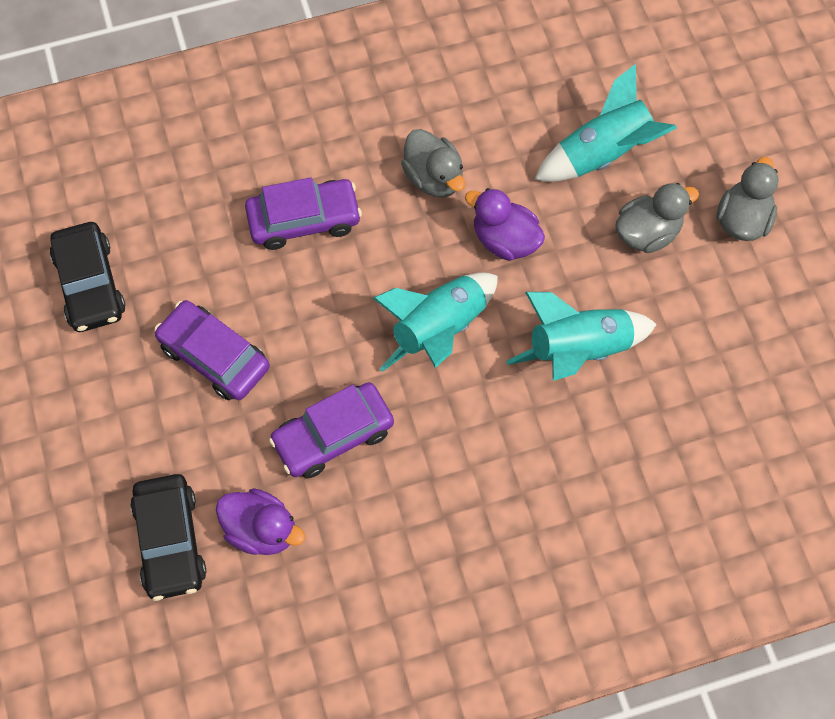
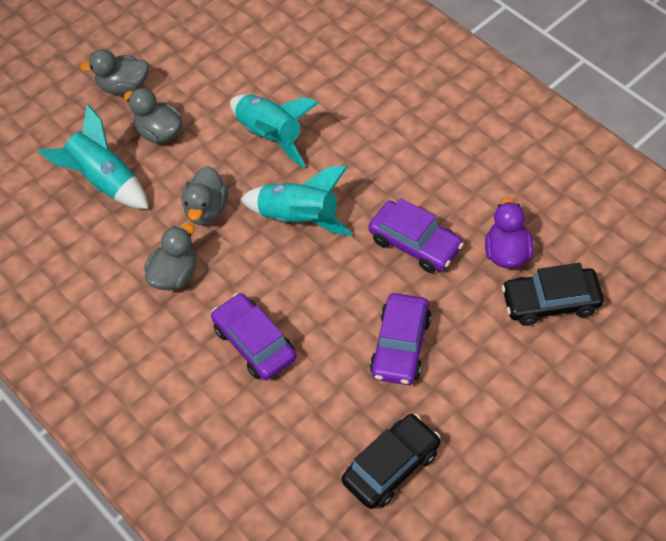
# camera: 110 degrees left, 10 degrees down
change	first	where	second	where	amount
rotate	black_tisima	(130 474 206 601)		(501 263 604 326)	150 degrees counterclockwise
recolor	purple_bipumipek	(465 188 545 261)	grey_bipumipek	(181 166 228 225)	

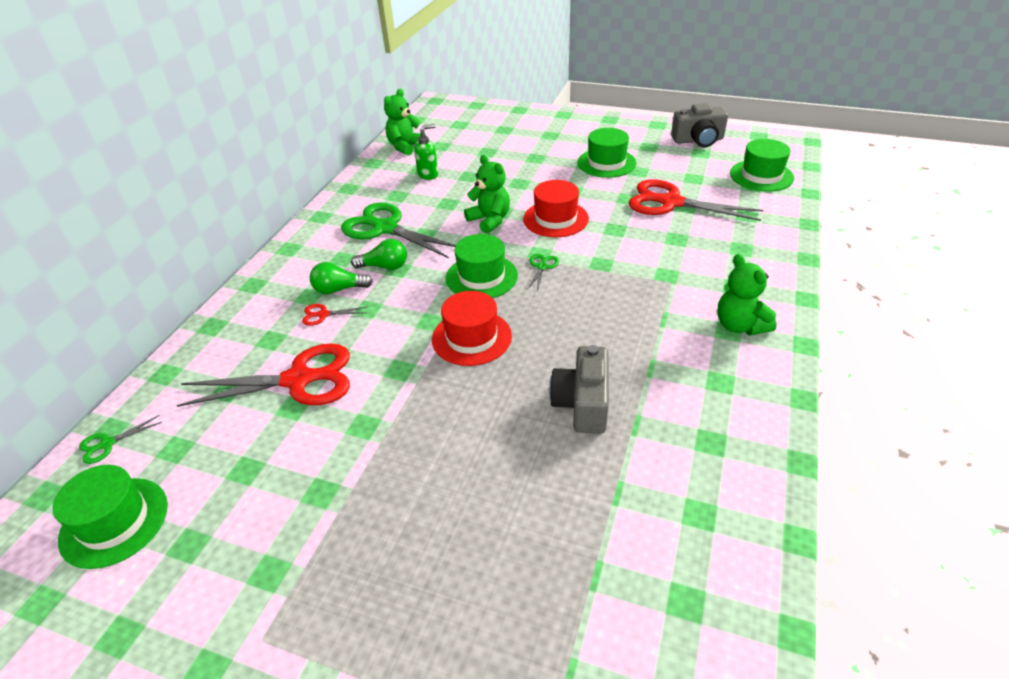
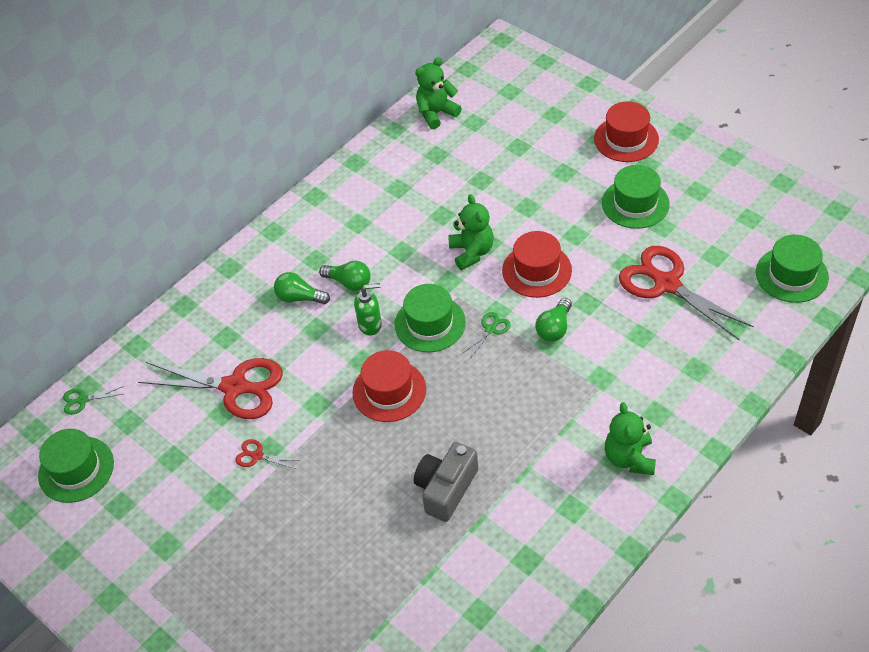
# camera: 25 degrees right, 10 degrees up
change	first	where	second	where	amount
move	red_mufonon	(302 304 368 326)		(235 439 300 469)	
delete	green_mufonon	(341 202 456 258)			
move	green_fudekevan	(414 124 438 180)		(354 283 382 336)	
delete	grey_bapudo	(671 103 728 147)			
insert			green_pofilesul	(535 298 572 342)	
insert			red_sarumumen	(594 101 659 162)	

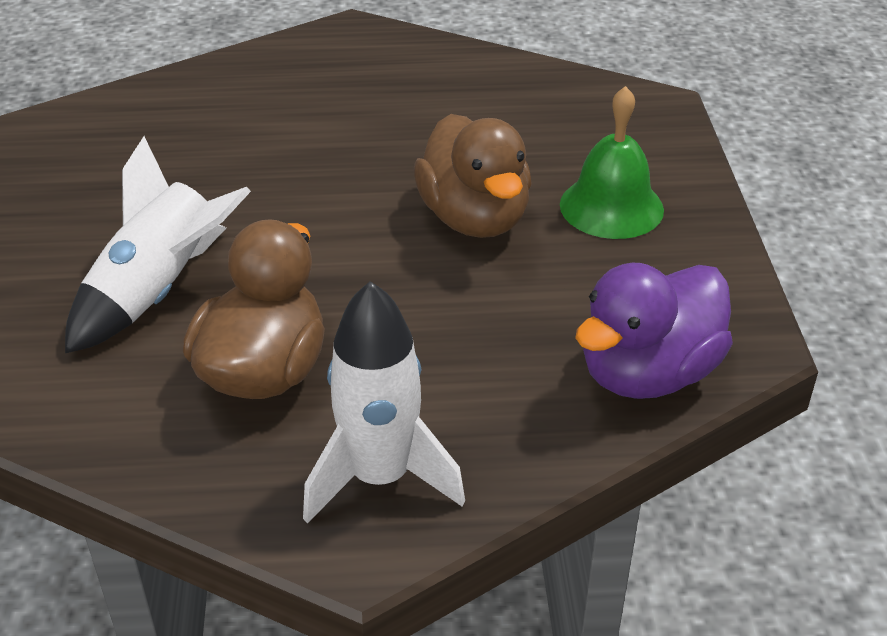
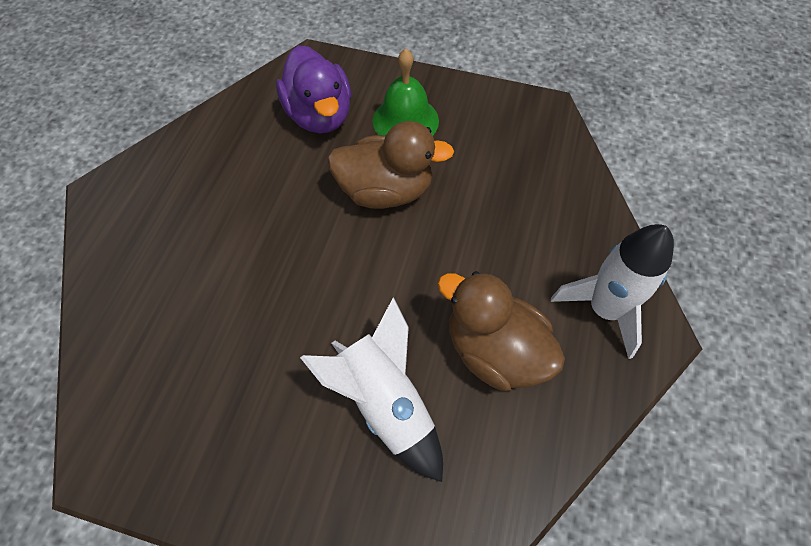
# camera: 70 degrees left, 20 degrees up
change	first	where	second	where	amount
move	purple_bipumipek	(575 263 733 399)		(276 45 351 133)	

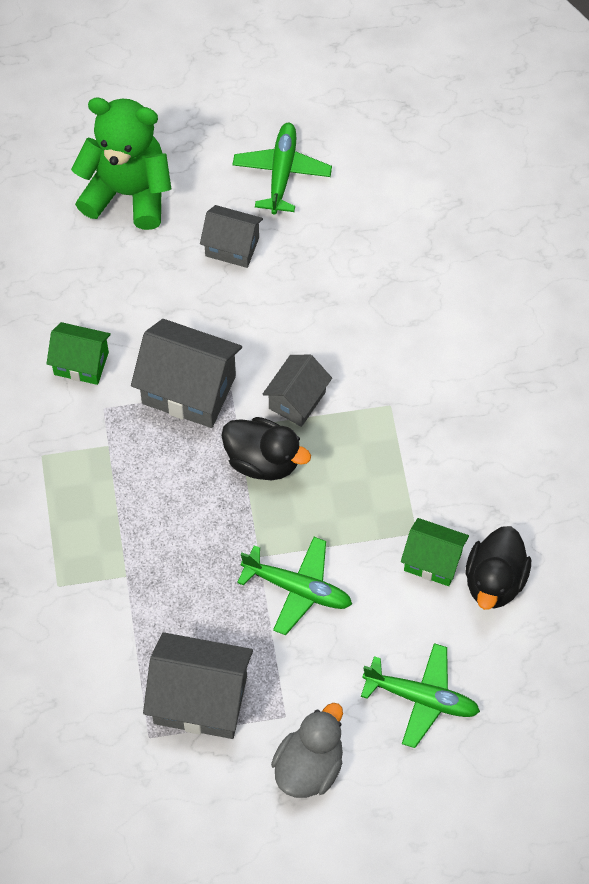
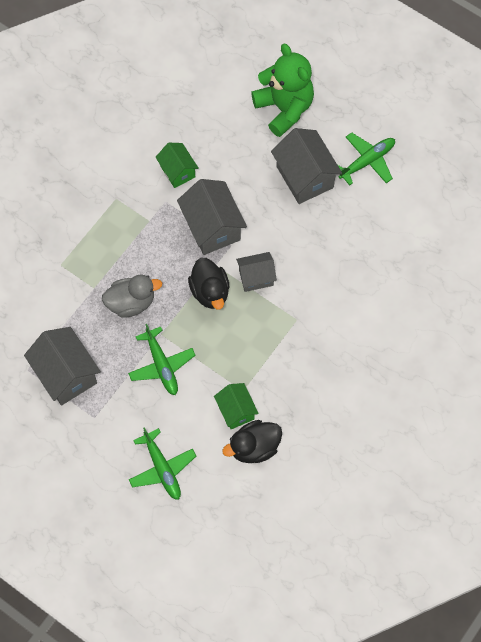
# camera: 45 degrees right, 5 degrees up
change	first	where	second	where	amount
resize	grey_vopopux	(200 205 263 268)		(271 128 342 204)	x1.64
move	grey_bipumipek	(271 703 343 798)		(102 275 162 318)	

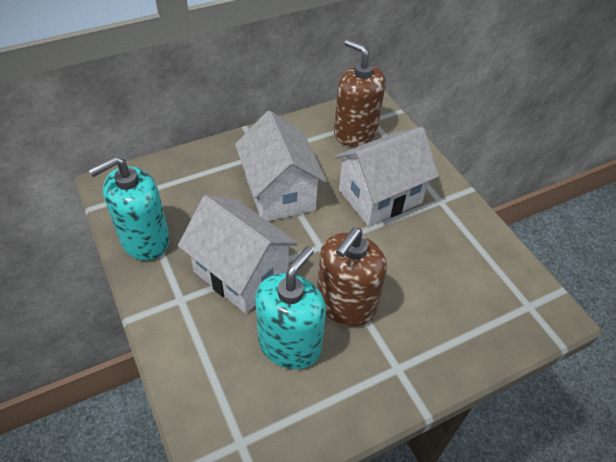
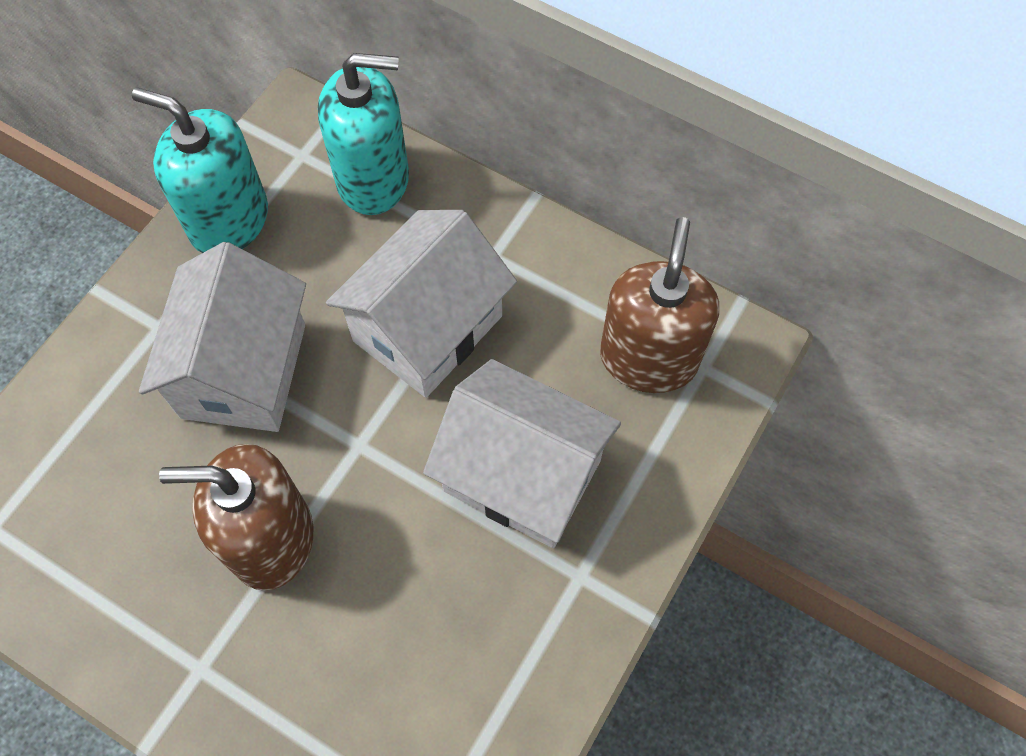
# camera: 60 degrees right, 15 degrees up
change	first	where	second	where	amount
move	turquoise_fudekevan	(255 246 326 369)		(318 53 409 215)	

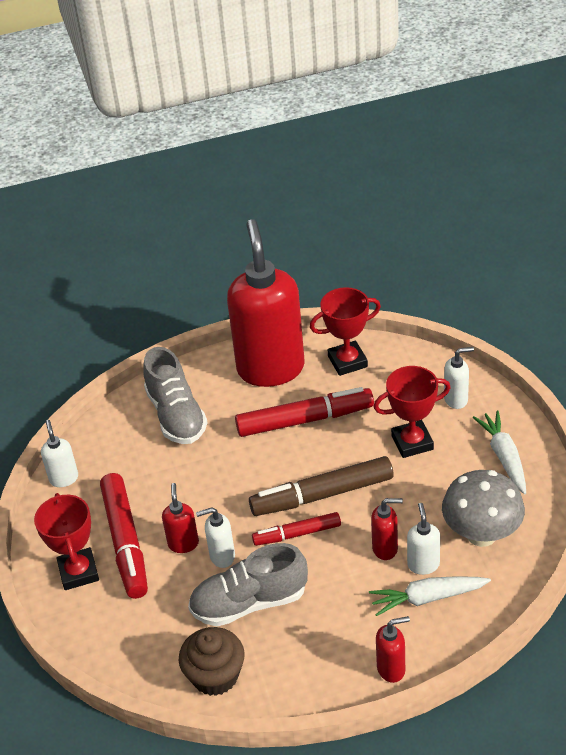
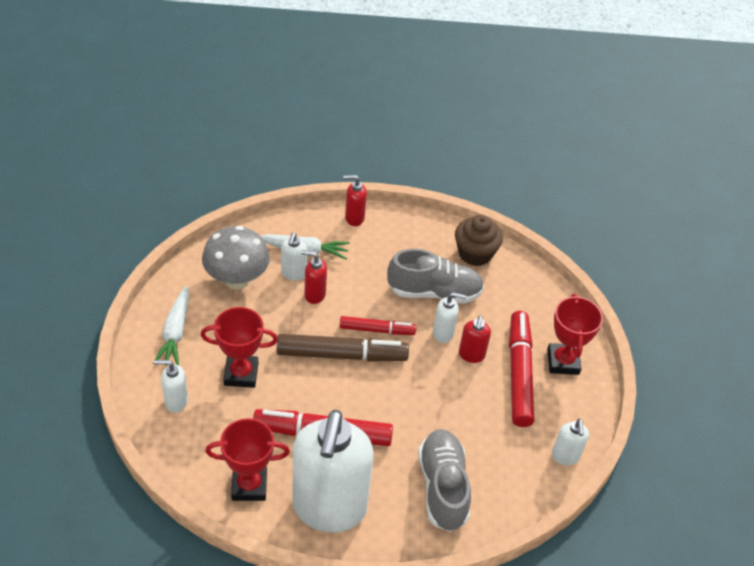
# camera: 170 degrees left, 5 degrees up
change	first	where	second	where	amount
recolor	red_fudekevan	(227 219 305 387)	white_fudekevan	(292 410 374 533)	

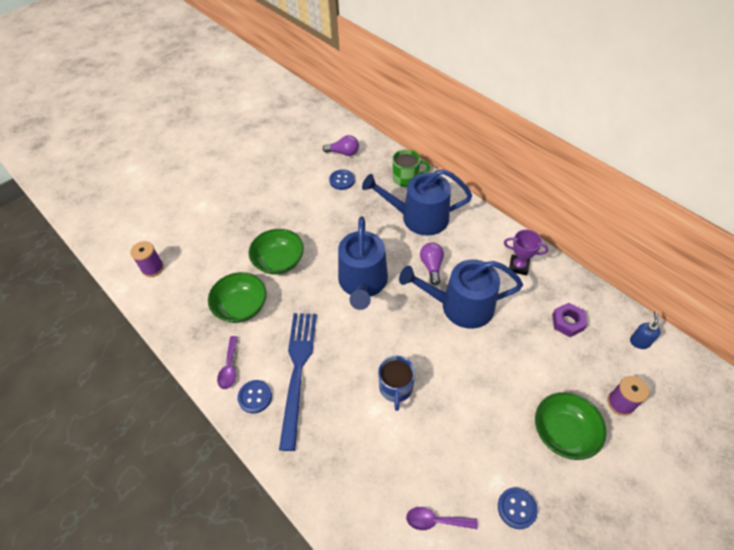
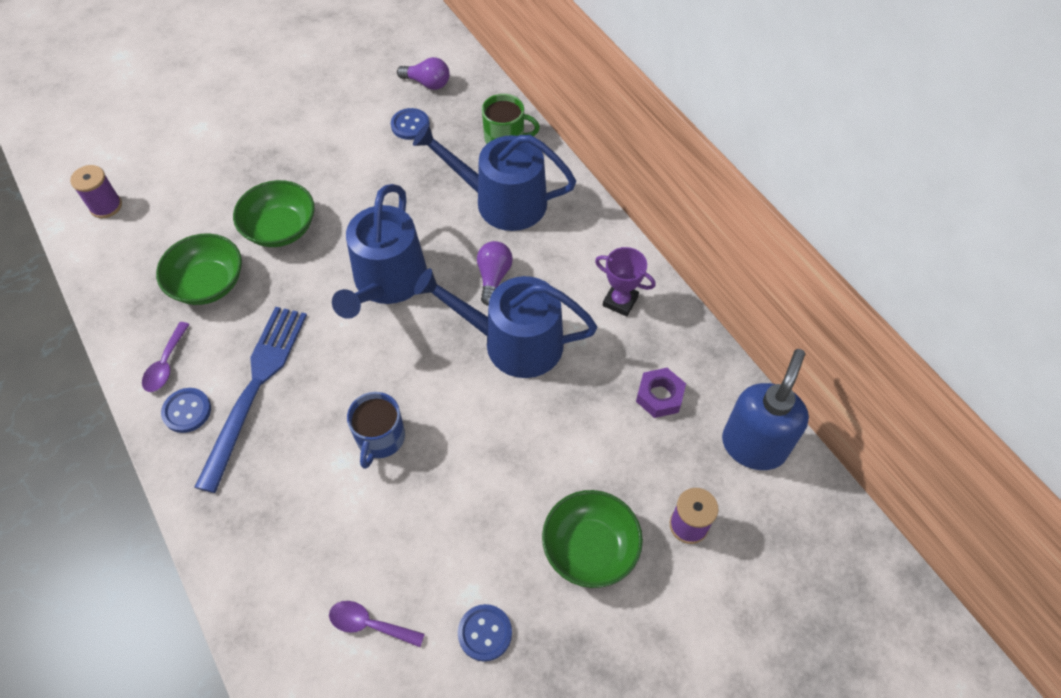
# camera: 10 degrees right, 5 degrees up
change	first	where	second	where	amount
resize	blue_fudekevan	(630 312 661 349)		(722 349 809 470)	x2.19

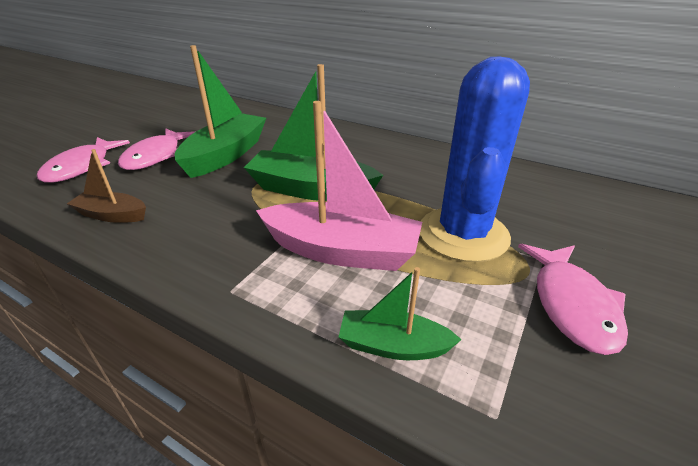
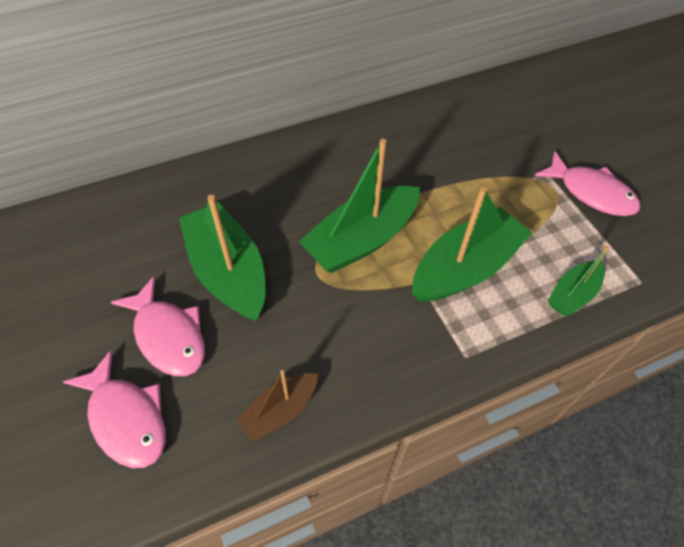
# camera: 55 degrees left, 20 degrees up
change	first	where	second	where	amount
recolor	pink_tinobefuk	(256 101 422 271)	green_tinobefuk	(412 187 532 301)	
delete	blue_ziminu	(420 56 530 262)			

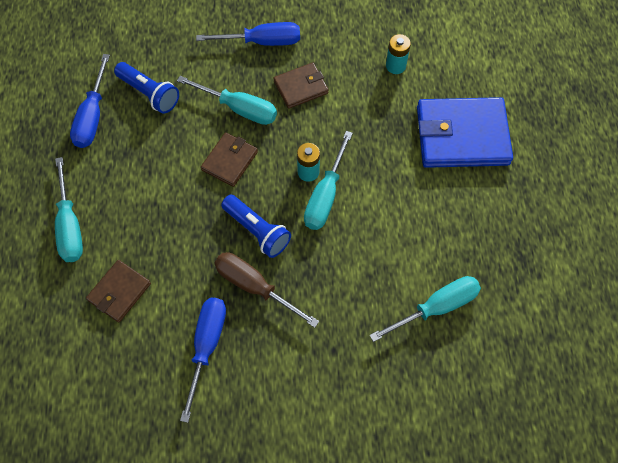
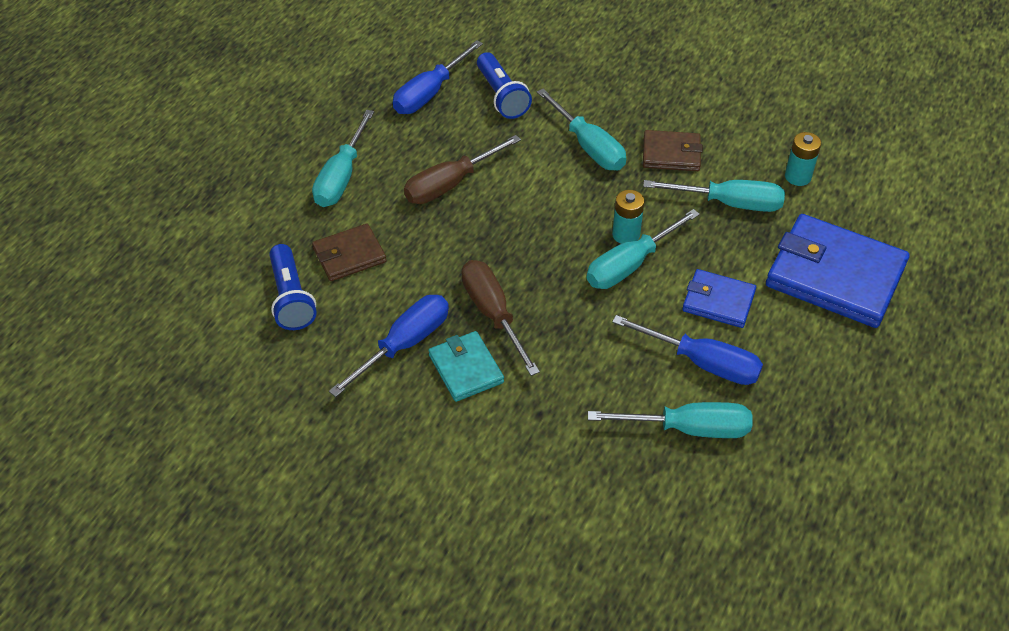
# camera: 30 degrees right, 15 degrees down
change	first	where	second	where	amount
move	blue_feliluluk	(196 22 300 46)		(612 315 763 385)	
delete	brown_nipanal	(201 132 258 187)			
move	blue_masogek	(221 195 291 258)		(269 244 317 330)	
insert			brown_feliluluk	(404 135 521 204)	
insert			turquoise_nipanal	(428 331 504 402)	
insert			turquoise_feliluluk	(643 180 785 212)	
insert			blue_nipanal	(682 269 756 328)	

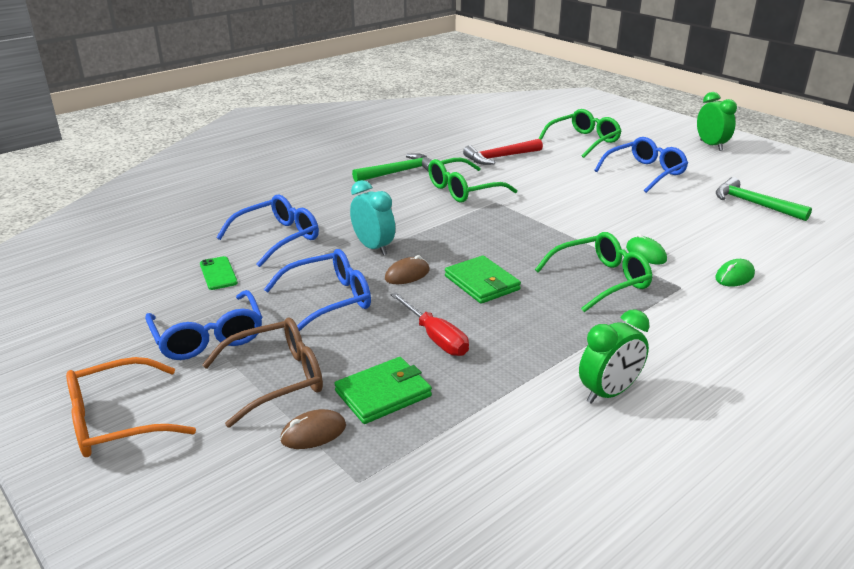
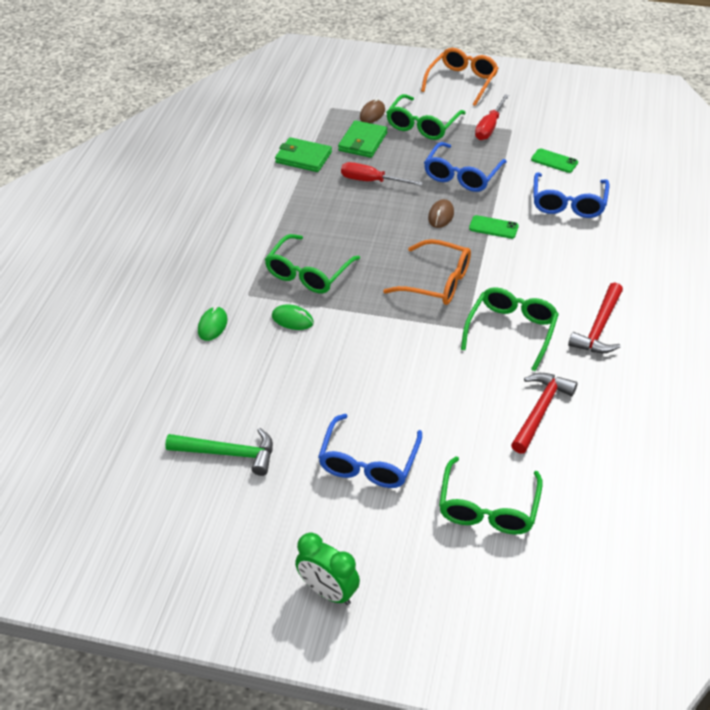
# camera: 145 degrees right, 15 degrees up
change	first	where	second	where	amount
replace	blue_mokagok	(145 290 263 360)	red_feliluluk	(475 94 509 140)	
recolor	brown_mokagok	(202 318 323 428)	green_mokagok	(386 94 466 140)	
replace	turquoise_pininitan	(350 180 395 255)	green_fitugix	(469 215 519 239)	
recolor	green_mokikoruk	(352 153 432 182)	red_mokikoruk	(568 282 623 353)	
move	green_nipanal	(445 256 521 304)		(275 137 332 172)	
delete	green_pininitan	(579 309 650 404)			
insert			orange_mokagok	(383 239 471 305)	

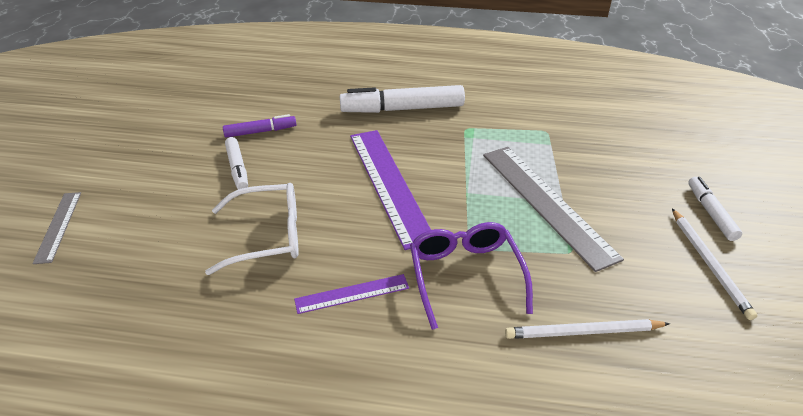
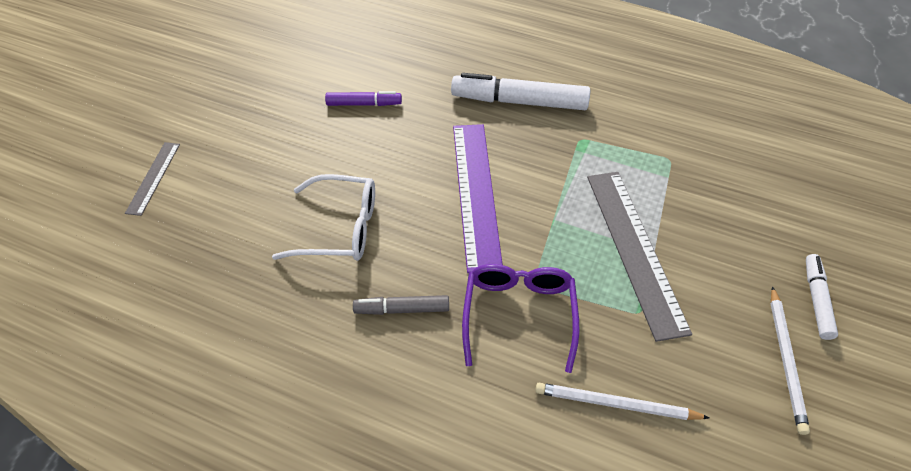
# camera: 15 degrees right, 10 degrees up
change	first	where	second	where	amount
delete	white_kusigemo	(225 137 248 189)			
replace	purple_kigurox	(294 274 409 314)	grey_kusigemo	(353 295 449 315)	

